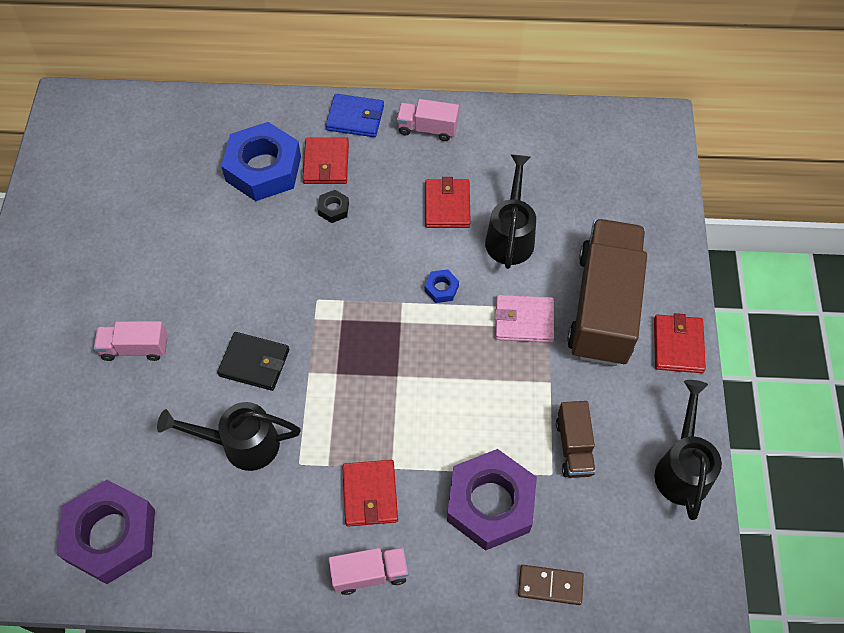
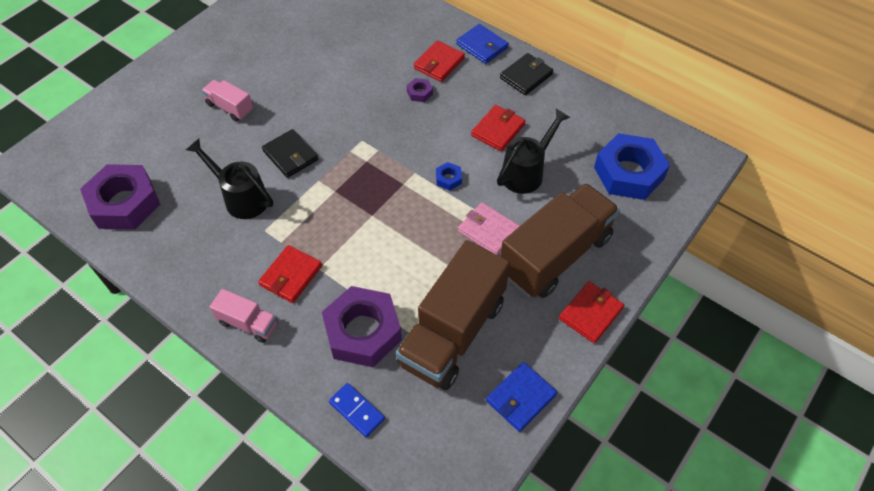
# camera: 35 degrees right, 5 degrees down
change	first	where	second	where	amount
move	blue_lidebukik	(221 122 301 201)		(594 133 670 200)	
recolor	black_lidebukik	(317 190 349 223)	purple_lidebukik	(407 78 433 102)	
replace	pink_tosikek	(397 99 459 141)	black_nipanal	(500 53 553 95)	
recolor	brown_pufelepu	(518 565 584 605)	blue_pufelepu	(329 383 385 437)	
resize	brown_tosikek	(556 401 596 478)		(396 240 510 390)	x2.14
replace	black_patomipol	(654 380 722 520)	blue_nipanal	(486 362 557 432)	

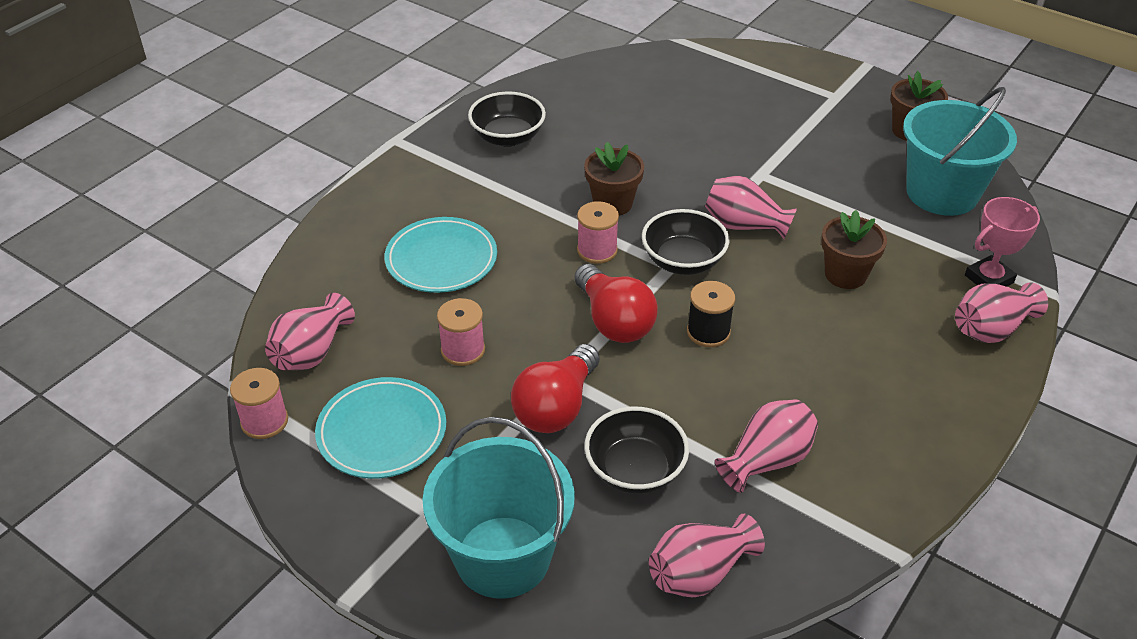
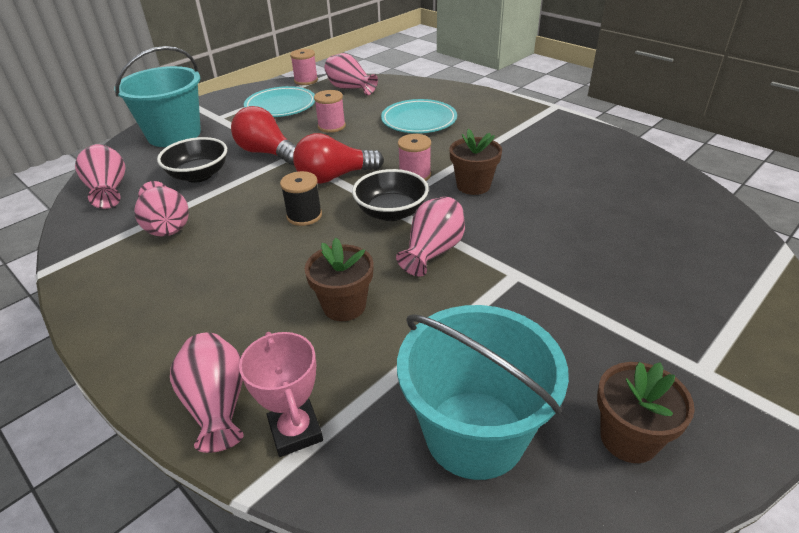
# camera: 100 degrees right, 5 degrees down
change	first	where	second	where	amount
delete	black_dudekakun	(468 91 546 147)			

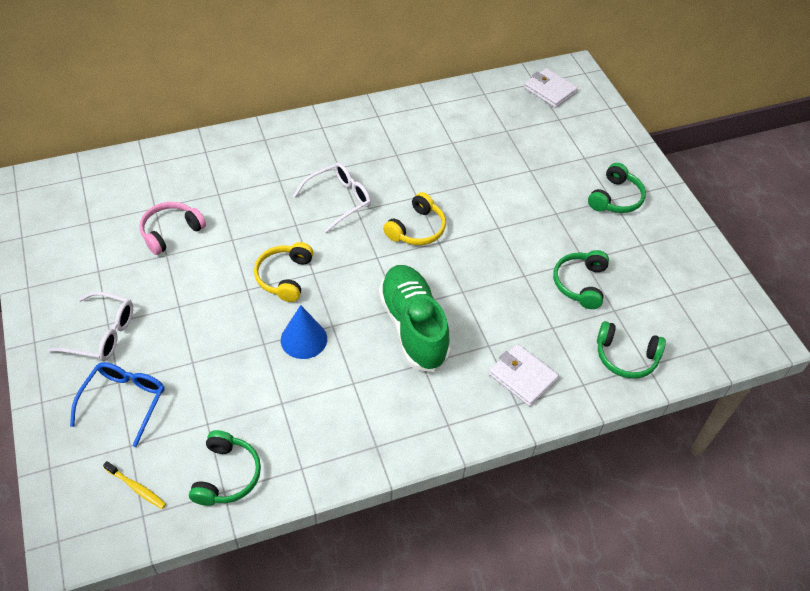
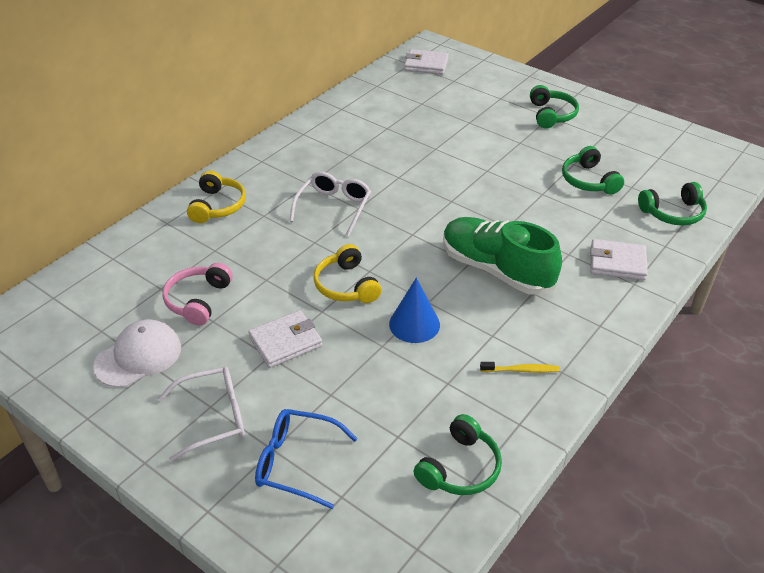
# camera: 30 degrees left, 10 degrees down
change	first	where	second	where	amount
rotate	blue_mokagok	(70 362 164 447)		(255 409 358 509)	60 degrees counterclockwise
move	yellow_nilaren	(103 461 166 509)		(480 362 560 373)	
rotate	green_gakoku	(189 430 261 506)		(413 414 502 495)	60 degrees clockwise
move	yellow_gakoku	(383 192 446 245)		(187 171 246 223)	
insert			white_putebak	(93 319 181 388)	
insert			white_nipanal	(248 310 322 368)	

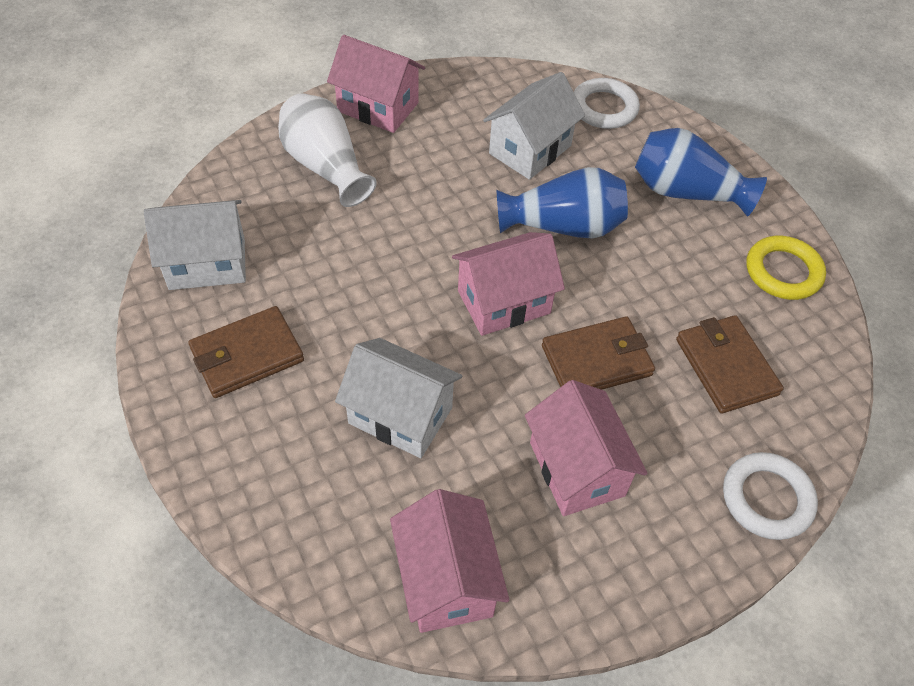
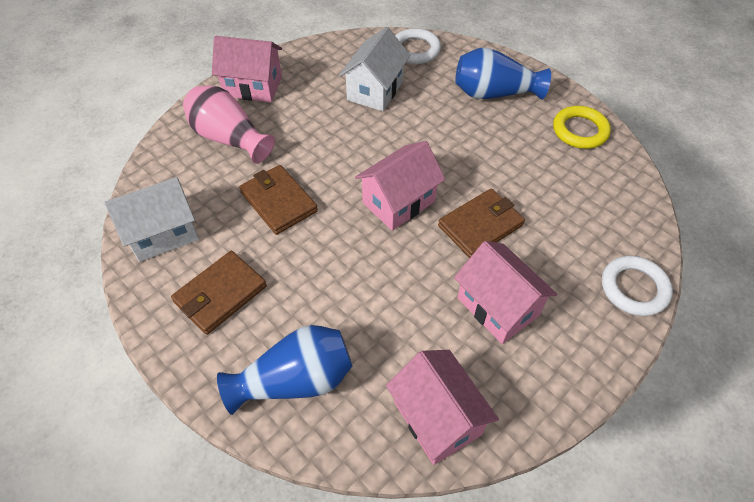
# camera: 15 degrees left, 0 degrees up
change	first	where	second	where	amount
recolor	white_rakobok	(278 93 377 207)	pink_rakobok	(183 86 275 164)	
delete	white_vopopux	(335 338 462 458)			
move	blue_rakobok	(497 167 628 238)		(217 325 352 415)	
move	brown_nipanal	(676 315 784 414)		(239 165 318 235)	

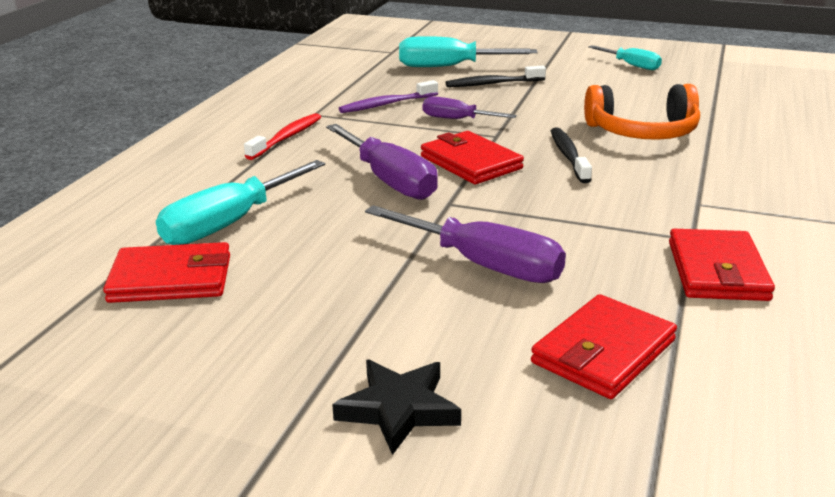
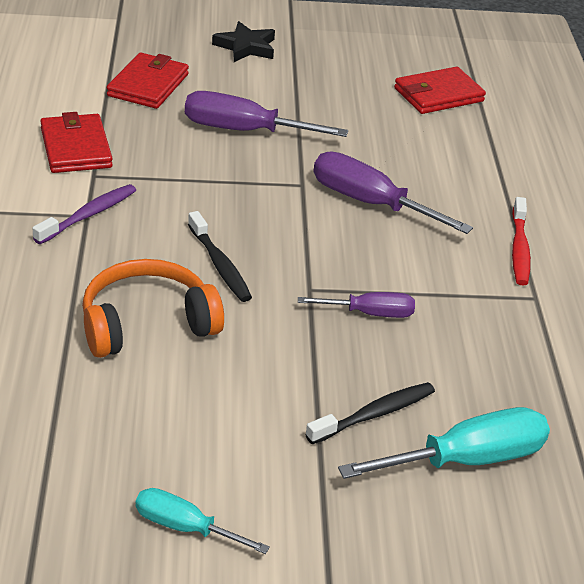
# camera: 155 degrees right, 10 degrees up
change	first	where	second	where	amount
delete	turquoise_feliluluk	(156 160 325 245)			
move	purple_nilaren	(339 80 438 113)		(32 184 136 244)	
delete	red_nipanal	(421 131 524 184)			

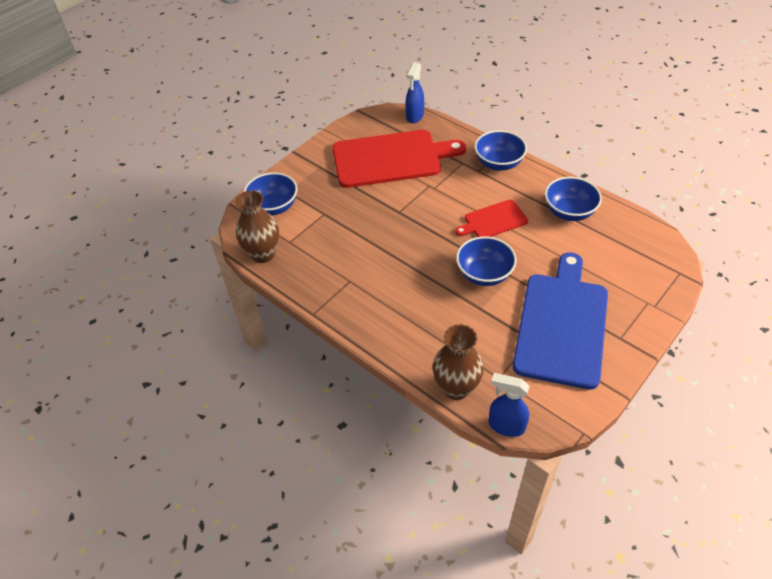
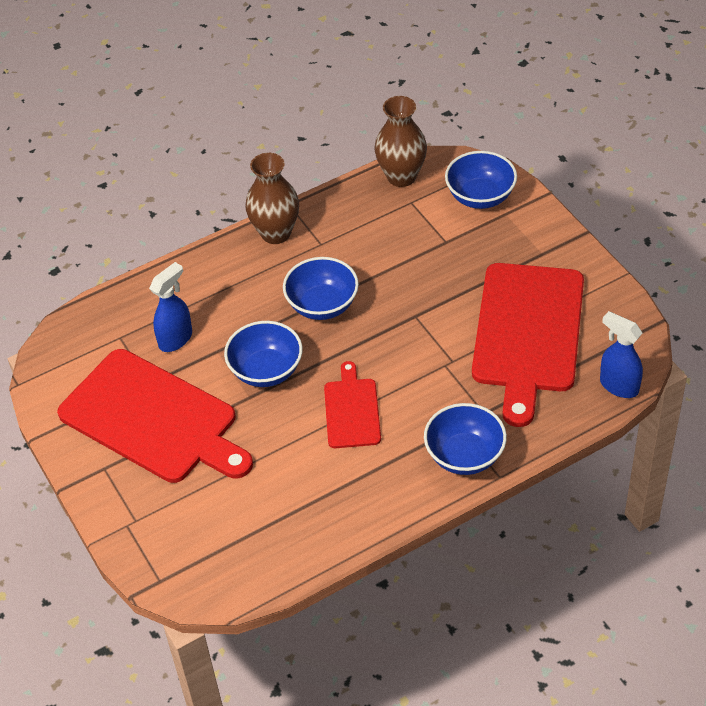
# camera: 110 degrees right, 0 degrees up
change	first	where	second	where	amount
move	brown_rakobok	(433 324 484 400)		(245 153 299 244)	
move	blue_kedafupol	(489 373 529 437)		(149 262 192 352)	
recolor	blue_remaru	(513 252 608 390)	red_remaru	(57 349 253 483)	
move	blue_dudekakun	(545 177 602 221)		(283 257 359 320)	

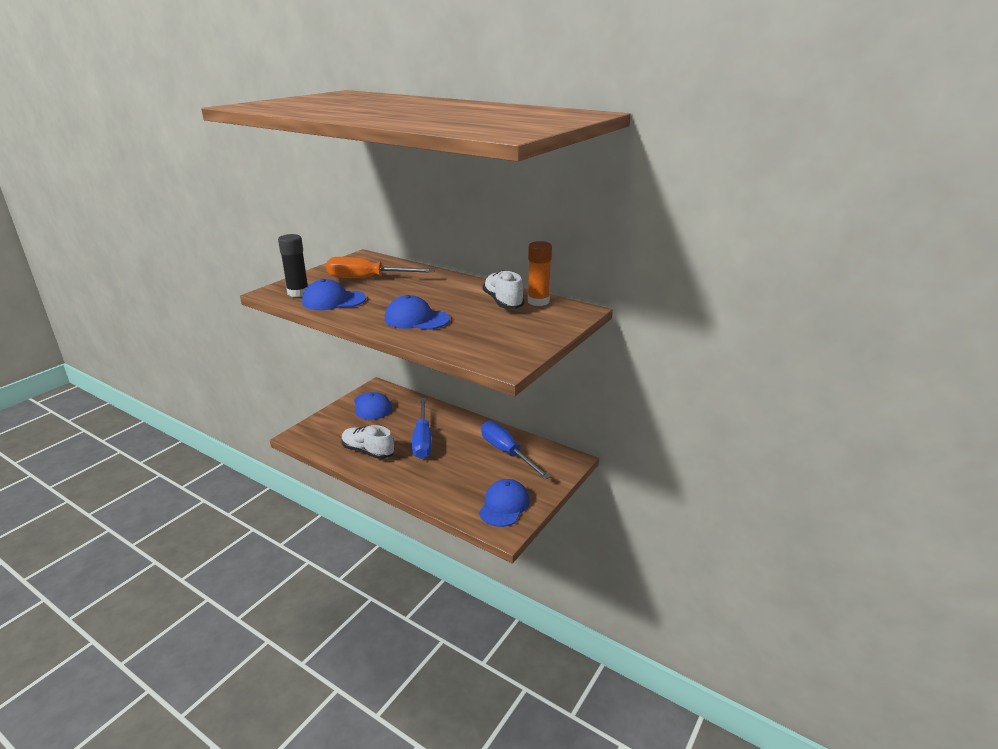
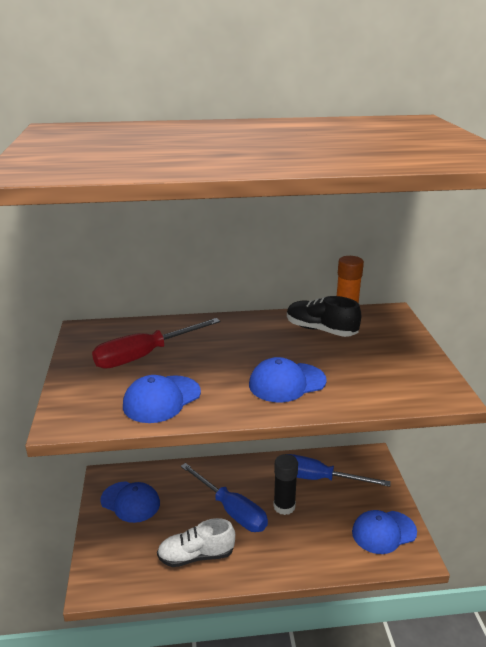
# camera: 40 degrees left, 0 degrees up
change	first	where	second	where	amount
move	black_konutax	(278 234 308 297)		(273 454 298 515)	
recolor	orange_feliluluk	(326 257 435 278)	red_feliluluk	(92 318 220 369)	
rotate	blue_putebak	(479 479 530 527)		(352 510 417 554)	90 degrees counterclockwise
recolor	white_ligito	(483 270 524 309)	black_ligito	(287 296 361 337)	

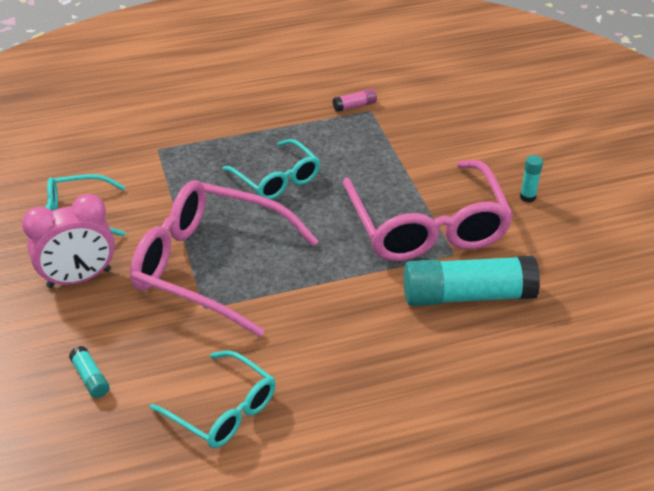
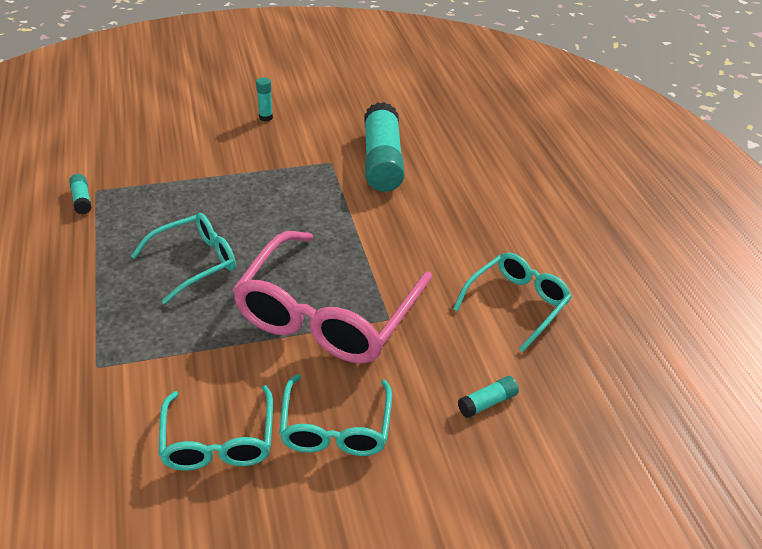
# camera: 90 degrees left, 0 degrees up
change	first	where	second	where	amount
replace	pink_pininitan	(22 194 115 288)	turquoise_mokagok	(279 374 392 456)	
recolor	pink_konutax	(333 88 377 112)	turquoise_konutax	(69 174 92 215)	
delete	pink_mokagok	(343 160 513 261)			

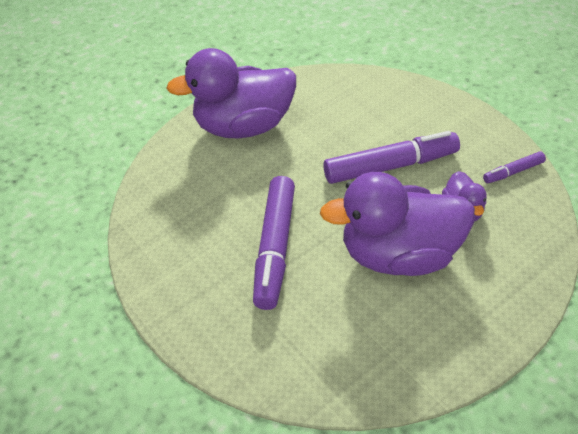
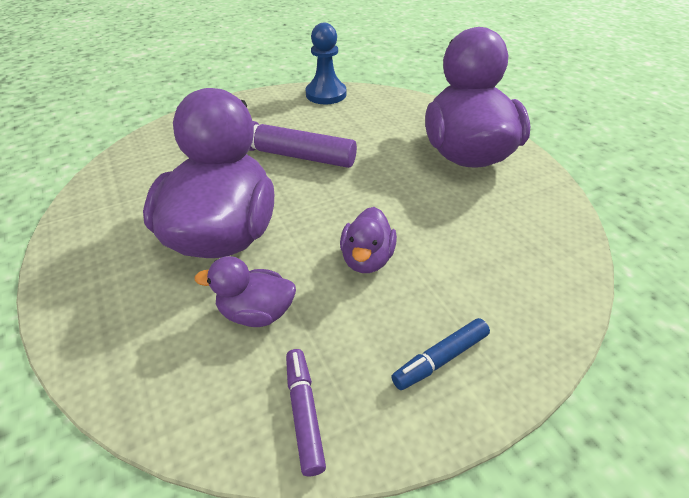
# camera: 100 degrees right, 5 degrees down
change	first	where	second	where	amount
replace	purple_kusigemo	(323 131 460 184)	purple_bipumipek	(340 207 397 273)	
insert			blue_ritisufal	(306 23 346 104)	
insert			blue_kusigemo	(391 318 490 390)	

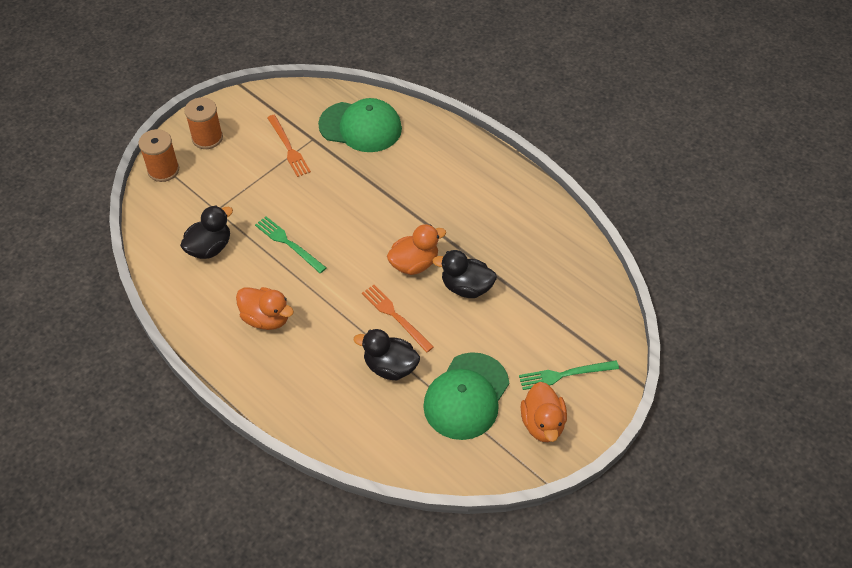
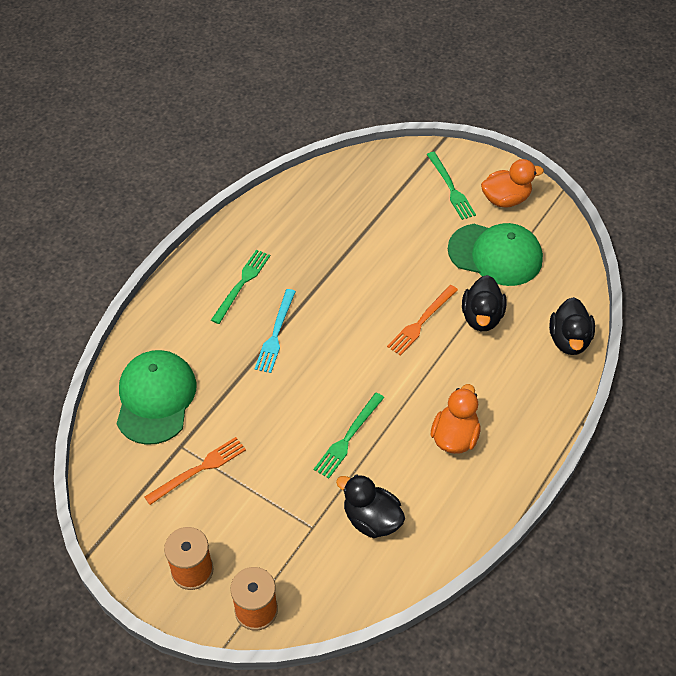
# camera: 100 degrees left, 0 degrees up
change	first	where	second	where	amount
delete	orange_bipumipek	(387 224 446 275)			
move	black_bipumipek	(433 250 497 298)		(549 297 595 355)	
insert			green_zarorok	(211 250 270 324)	
insert			turquoise_zarorok	(255 289 296 373)	

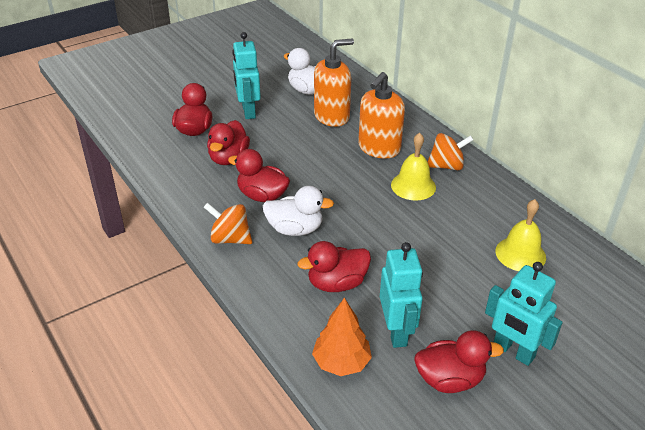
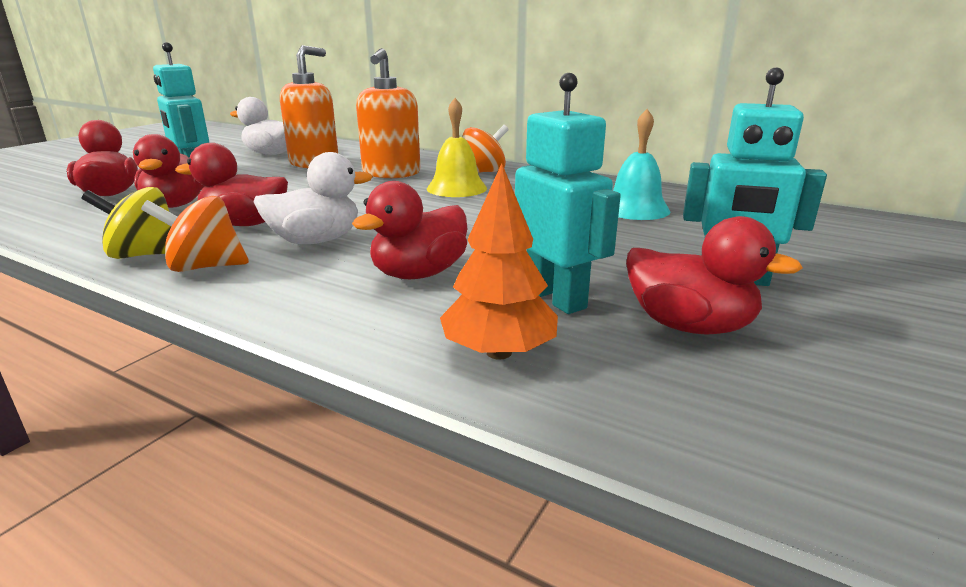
# camera: 25 degrees left, 15 degrees down
change	first	where	second	where	amount
rotate	red_bipumipek	(414 330 504 393)		(626 216 803 335)	60 degrees clockwise
recolor	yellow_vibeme	(496 199 546 271)	turquoise_vibeme	(613 109 670 220)	
insert			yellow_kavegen	(82 187 171 259)	

